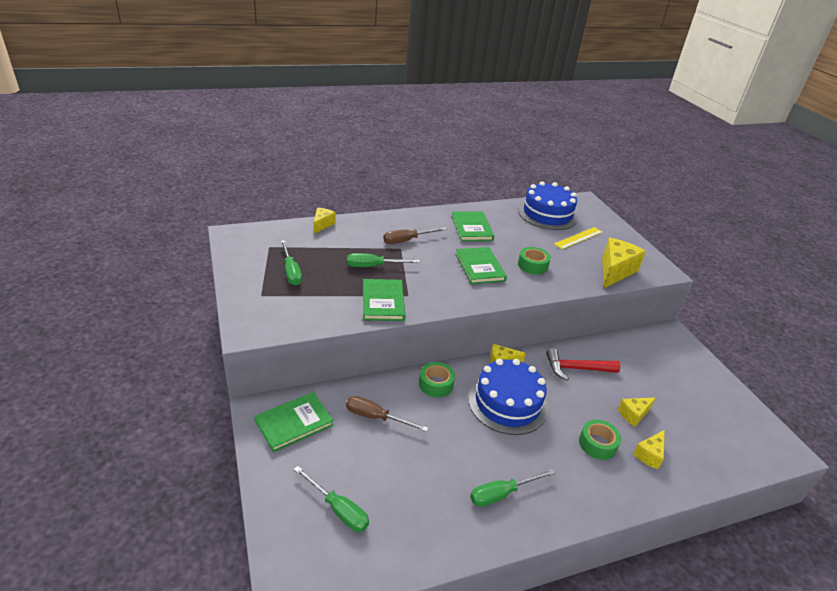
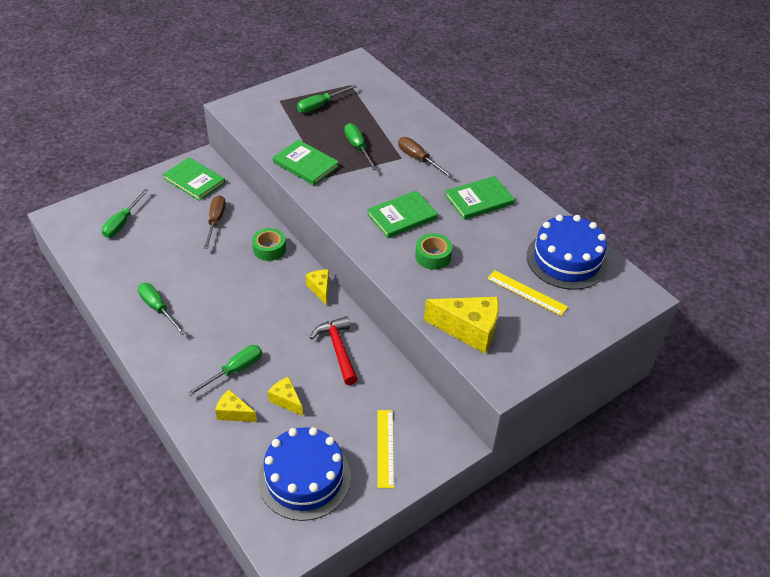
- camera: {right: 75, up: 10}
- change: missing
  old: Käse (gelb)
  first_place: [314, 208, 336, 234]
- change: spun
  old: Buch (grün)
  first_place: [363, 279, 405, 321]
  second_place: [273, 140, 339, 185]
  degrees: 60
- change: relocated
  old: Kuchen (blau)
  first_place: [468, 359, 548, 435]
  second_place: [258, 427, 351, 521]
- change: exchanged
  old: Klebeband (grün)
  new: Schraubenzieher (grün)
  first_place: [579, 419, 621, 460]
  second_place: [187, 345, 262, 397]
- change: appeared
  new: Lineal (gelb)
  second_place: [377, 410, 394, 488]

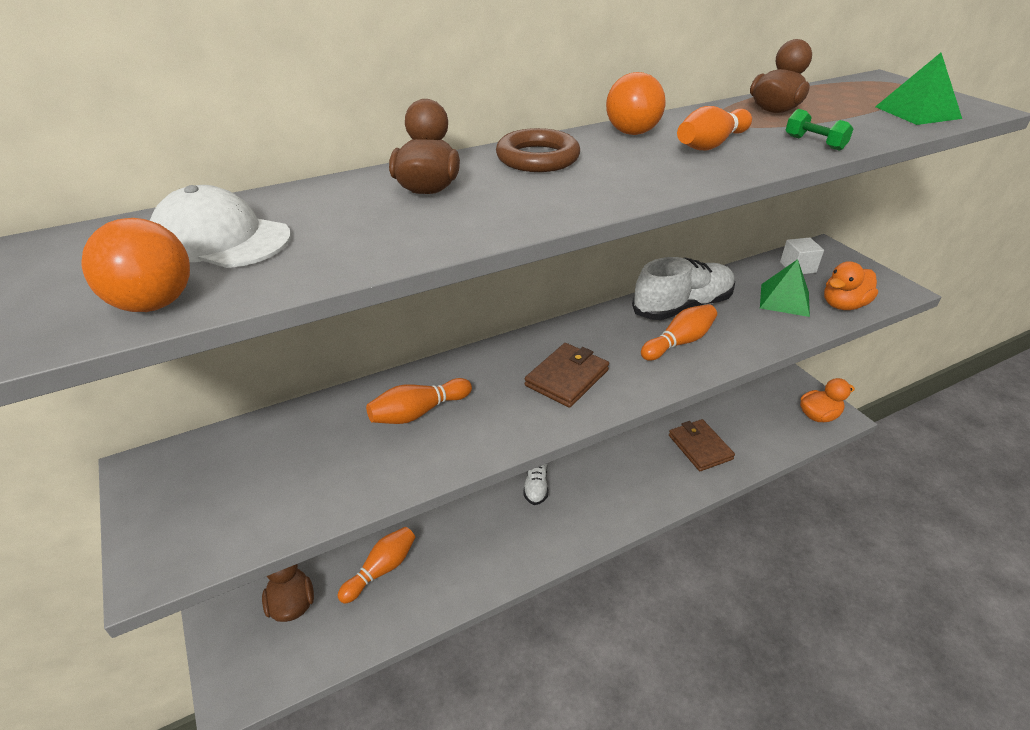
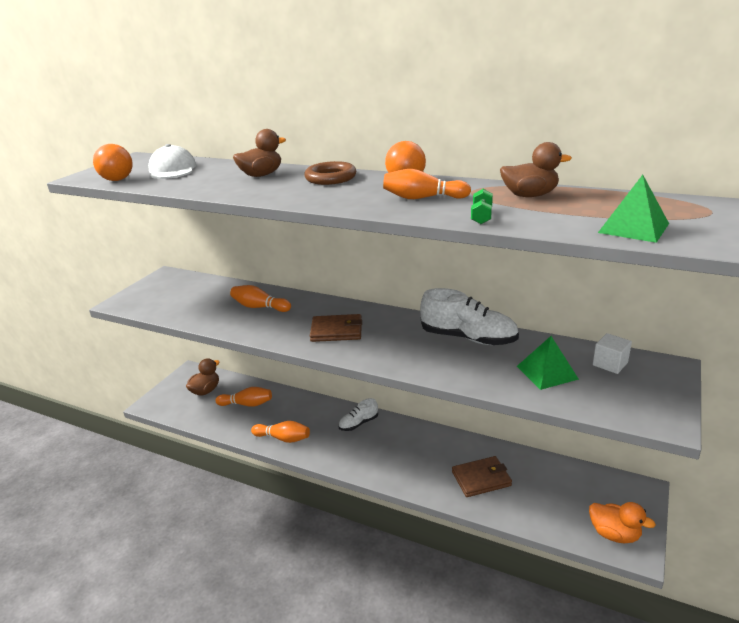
- camera: {right: 55, up: -10}
- change: relocated
  old: Bowlingkegel (orange)
  first_place: [641, 304, 717, 361]
  second_place: [251, 421, 310, 443]
- change: spun
  old: Geldbörse (braun)
  first_place: [669, 419, 735, 471]
  second_place: [452, 456, 512, 497]
  degrees: 45
- change: missing
  old: Ente (orange)
  first_place: [824, 261, 878, 310]

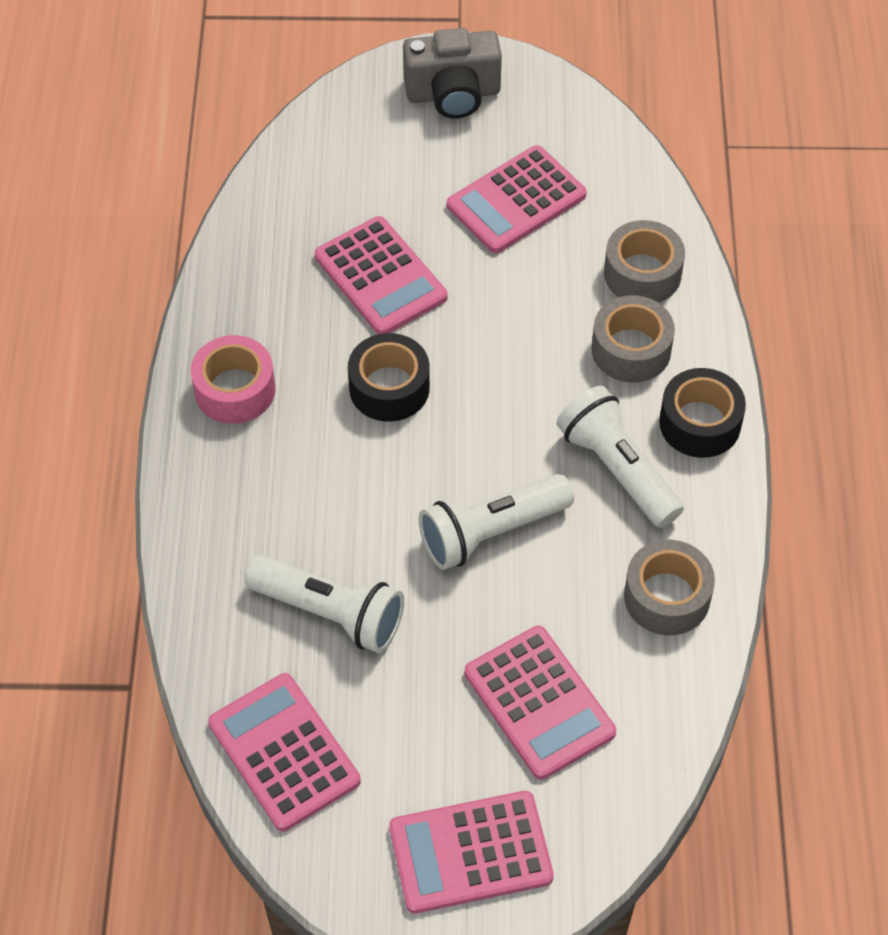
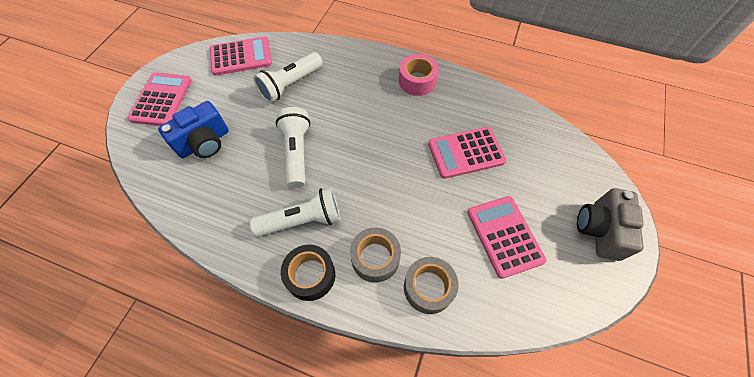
- camera: {right: 110, up: 5}
- change: missing
  old: Klebeband (schwarz)
  first_place: [348, 333, 430, 422]
- change: exchanged
  old: Taschenrechner (rosa)
  new: Kamera (blau)
  first_place: [465, 626, 616, 780]
  second_place: [158, 101, 229, 158]
- change: missing
  old: Klebeband (grau)
  first_place: [624, 540, 715, 635]

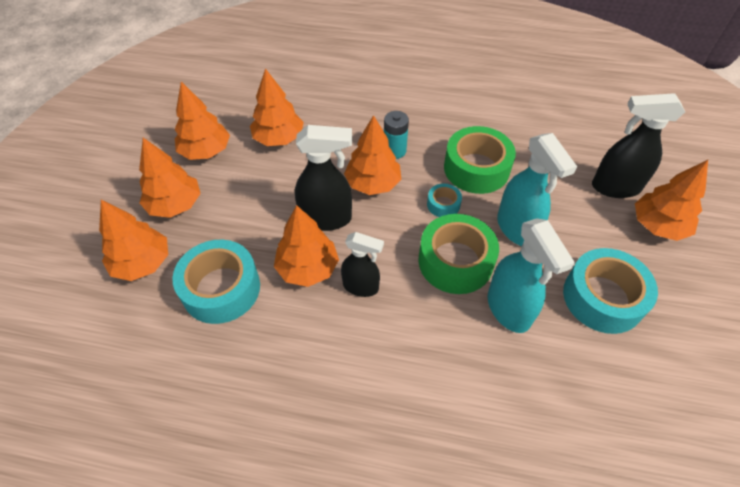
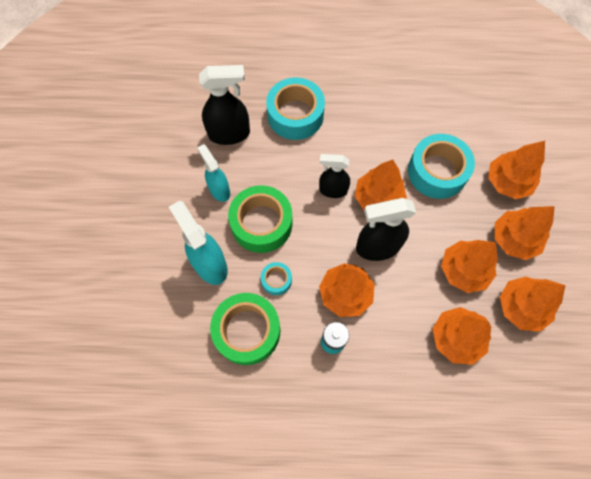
- camera: {right: 170, up: 15}
- change: size
  old: Sprühflasche (türkis)
  first_place: [488, 218, 575, 333]
  second_place: [197, 144, 230, 202]
  factor: 0.66
- change: relocated
  old: Klebeband (türkis)
  first_place: [563, 248, 658, 334]
  second_place: [266, 77, 325, 140]
- change: relocated
  old: Sprühflasche (schwarz)
  first_place: [592, 93, 685, 198]
  second_place: [199, 65, 250, 145]
- change: relocated
  old: Baum (orange)
  first_place: [635, 160, 708, 241]
  second_place: [441, 240, 498, 293]

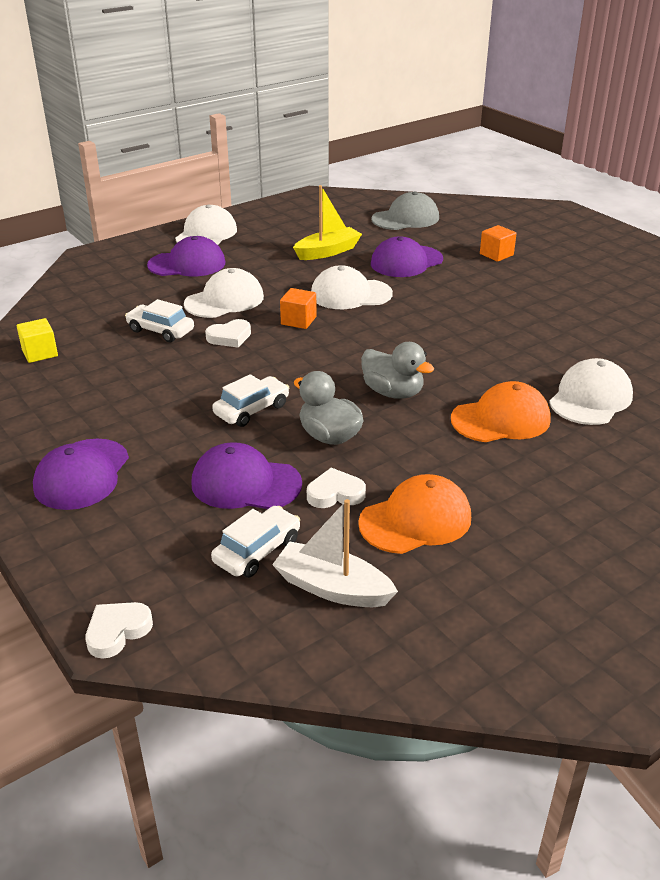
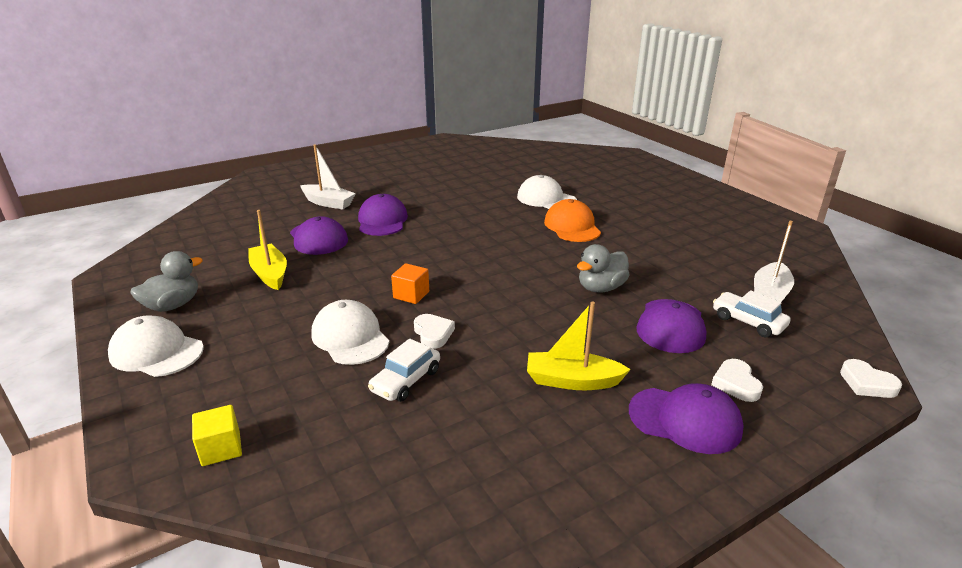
- camera: {right: -85, up: -5}
- change: relocated
  old: Kubus (gelb)
  first_place: [17, 318, 58, 363]
  second_place: [192, 405, 242, 466]
- change: relocated
  old: Kappe (lila)
  first_place: [147, 236, 225, 276]
  second_place: [358, 194, 408, 236]
- change: missing
  old: Auto (weiß)
  first_place: [212, 374, 290, 427]
- change: relocated
  old: Herz (weiß)
  first_place: [307, 468, 366, 508]
  second_place: [711, 359, 763, 402]
- change: missing
  old: Kappe (weiß)
  first_place: [311, 265, 393, 309]
- change: missing
  old: Kappe (orange)
  first_place: [358, 474, 471, 554]
- change: relocated
  old: Ente (grau)
  first_place: [361, 342, 434, 399]
  second_place: [131, 251, 203, 312]
- change: missing
  old: Kappe (grau)
  first_place: [371, 192, 439, 230]
- change: exchanged
  old: Kubus (orange)
  new: Boot (weiß)
  first_place: [480, 225, 517, 262]
  second_place: [300, 144, 356, 210]
- change: appeared
  new: Boot (gelb)
  second_place: [527, 302, 631, 390]

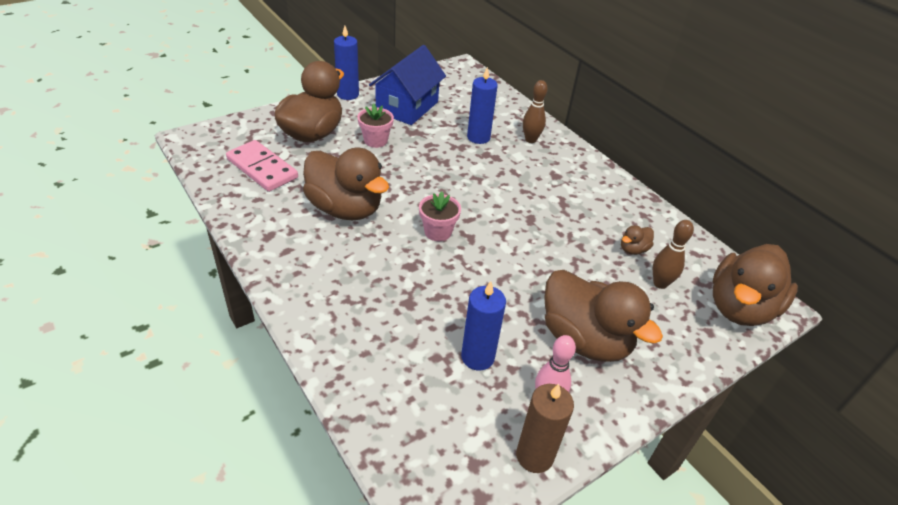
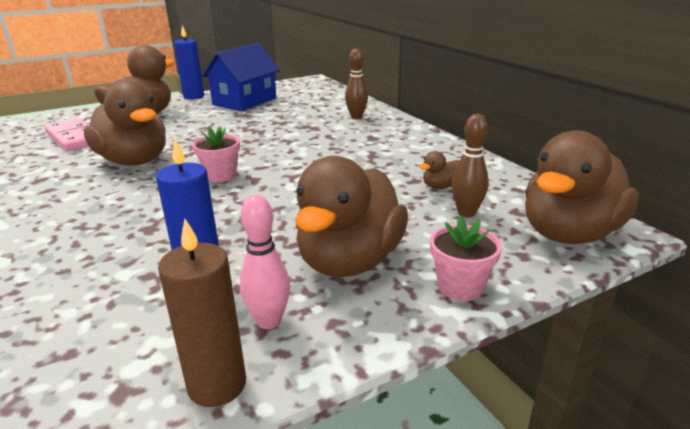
- camera: {right: 10, up: -15}
- change: relocated
  old: Blumentopf (rosa)
  first_place: [358, 103, 394, 148]
  second_place: [430, 216, 502, 301]
- change: missing
  old: Kerze (blau)
  first_place: [467, 67, 498, 144]
- change: spun
  old: Ente (braun)
  first_place: [544, 270, 663, 362]
  second_place: [295, 156, 408, 277]
  degrees: 60

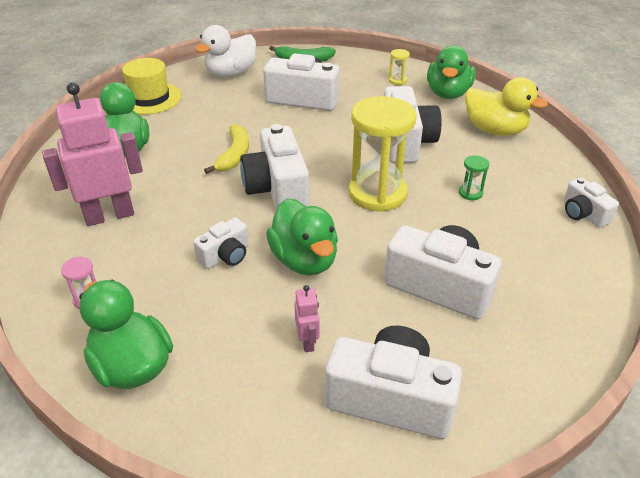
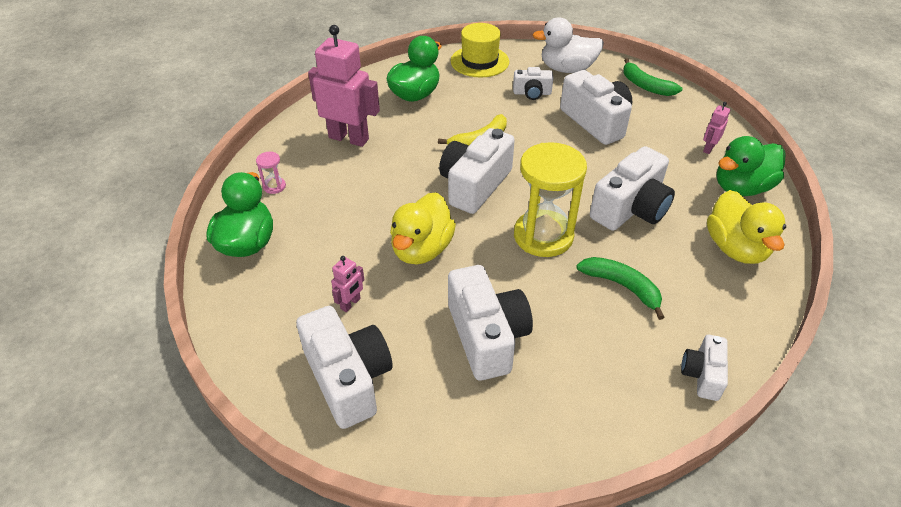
- camera: {right: 45, up: 5}
- change: relocated
  old: Kamera (weiß)
  first_place: [193, 217, 249, 269]
  second_place: [513, 67, 554, 100]
- change: colour
  old: Ente (grün)
  new: Ente (gelb)
  first_place: [266, 199, 338, 275]
  second_place: [390, 192, 456, 264]
- change: exchanged
  old: Sanduhr (gelb)
  new: Roboter (rosa)
  first_place: [389, 49, 410, 85]
  second_place: [703, 102, 730, 154]
- change: exchanged
  old: Sanduhr (grün)
  new: Banane (grün)
  first_place: [459, 155, 489, 200]
  second_place: [576, 257, 664, 320]

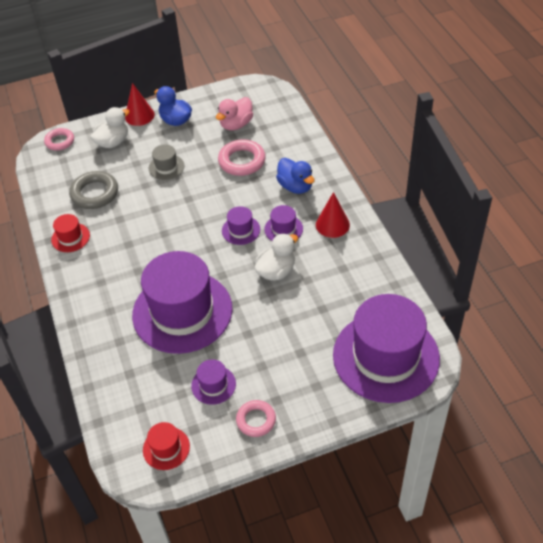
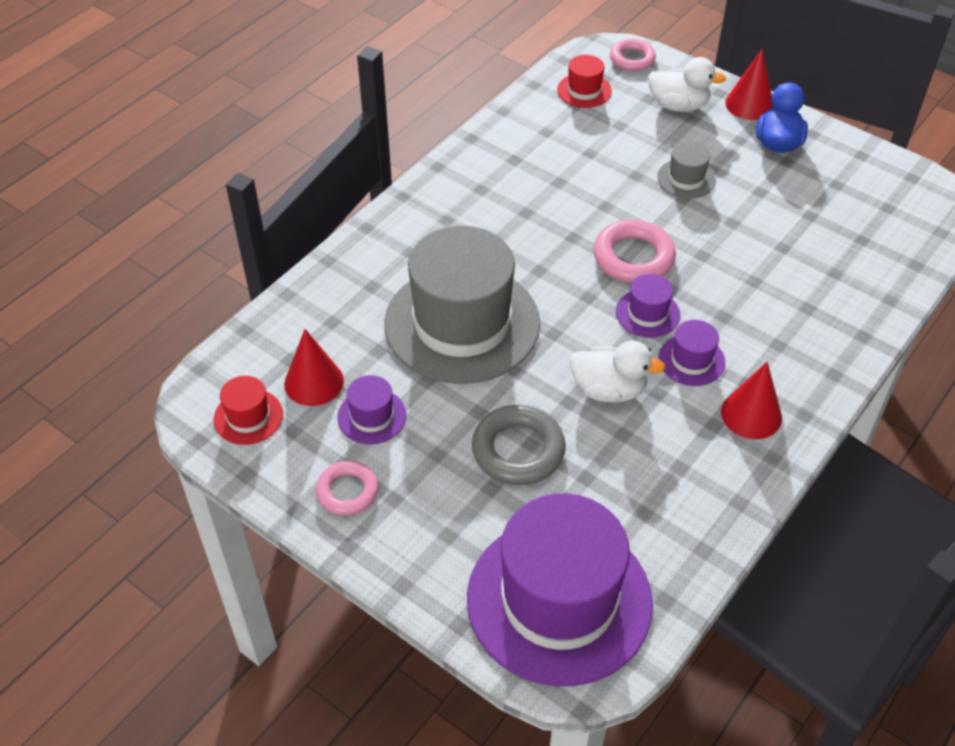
- camera: {right: 55, up: 0}
- change: relocated
  old: Hut (rot)
  first_place: [51, 214, 90, 252]
  second_place: [557, 55, 612, 108]
- change: relocated
  old: Ring (grau)
  first_place: [69, 171, 118, 209]
  second_place: [472, 405, 566, 485]
- change: colour
  old: Hut (lila)
  new: Hut (grau)
  first_place: [132, 251, 233, 354]
  second_place: [385, 226, 540, 384]
- change: missing
  old: Ente (rosa)
  first_place: [216, 97, 253, 130]
- change: relocated
  old: Ring (rosa)
  first_place: [218, 139, 266, 176]
  second_place: [593, 220, 676, 283]
- change: missing
  old: Ente (blau)
  first_place: [276, 158, 314, 194]
- change: appeared
  new: Kegel (rot)
  second_place: [284, 329, 344, 406]

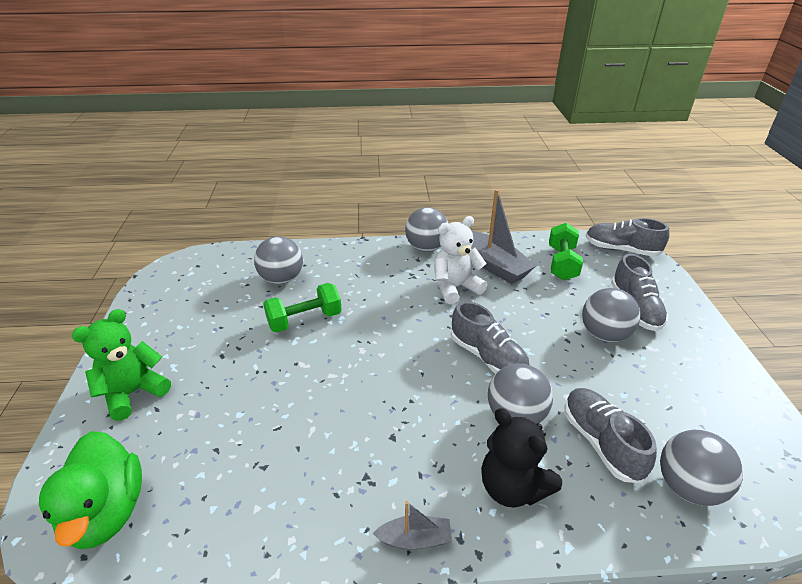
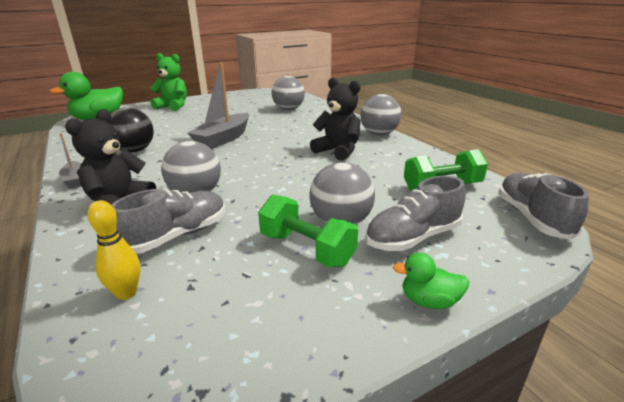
- camera: {right: 65, up: -10}
- change: relocated
  old: Hantel (grün)
  first_place: [263, 283, 342, 333]
  second_place: [258, 194, 358, 267]
- change: colour
  old: Teddybär (weiß)
  new: Teddybär (schwarz)
  first_place: [434, 216, 487, 305]
  second_place: [310, 77, 361, 161]
- change: missing
  old: Schuh (grau)
  first_place: [451, 301, 530, 374]
- change: relocated
  old: Boot (grau)
  first_place: [471, 189, 536, 284]
  second_place: [188, 63, 249, 149]
- change: exchanged
  old: Ball (grau)
  new: Bowlingkegel (gelb)
  first_place: [660, 430, 743, 506]
  second_place: [87, 200, 140, 300]
- change: appeared
  new: Ball (schwarz)
  second_place: [109, 107, 154, 152]
- change: appeared
  new: Ente (grün)
  second_place: [393, 253, 469, 309]

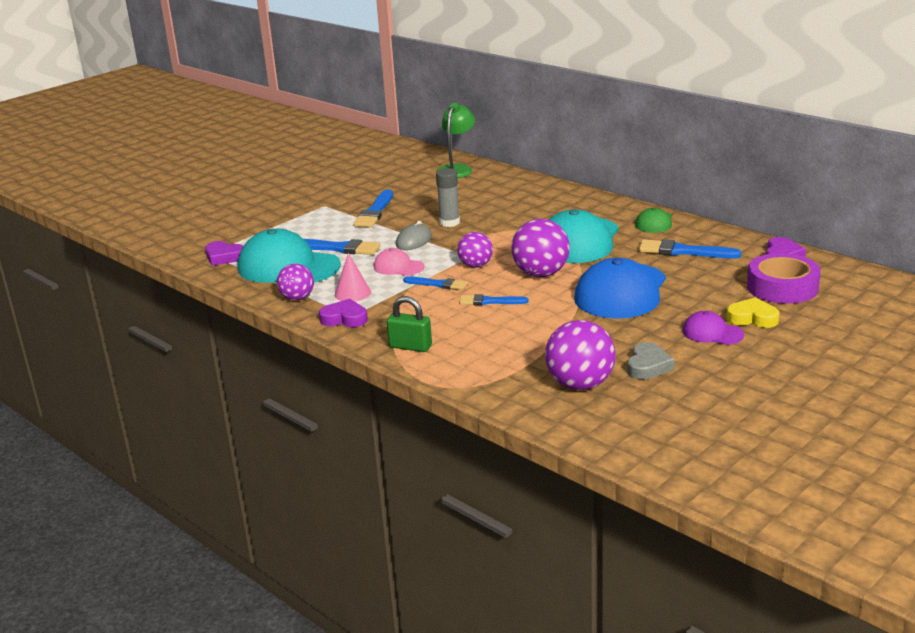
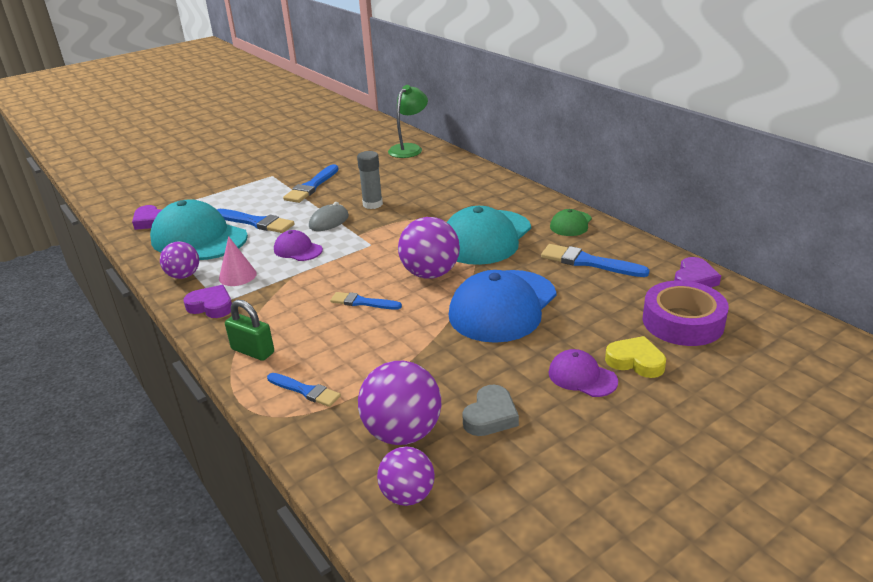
- camera: {right: 10, up: 5}
- change: colour
  old: Kappe (rosa)
  new: Kappe (lila)
  first_place: [374, 248, 425, 276]
  second_place: [274, 230, 323, 261]
- change: relocated
  old: Pinsel (blau)
  first_place: [403, 276, 468, 290]
  second_place: [267, 373, 341, 407]
- change: relocated
  old: Ball (lila)
  first_place: [457, 232, 493, 268]
  second_place: [377, 447, 435, 506]

